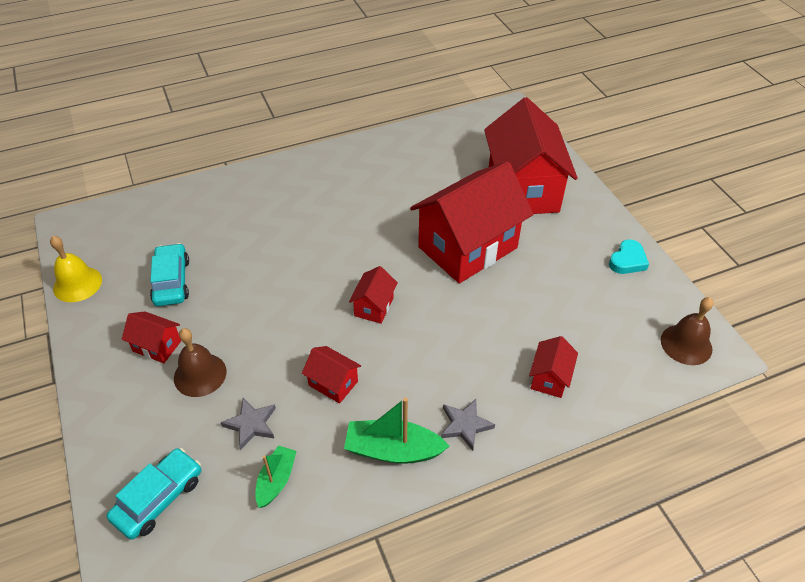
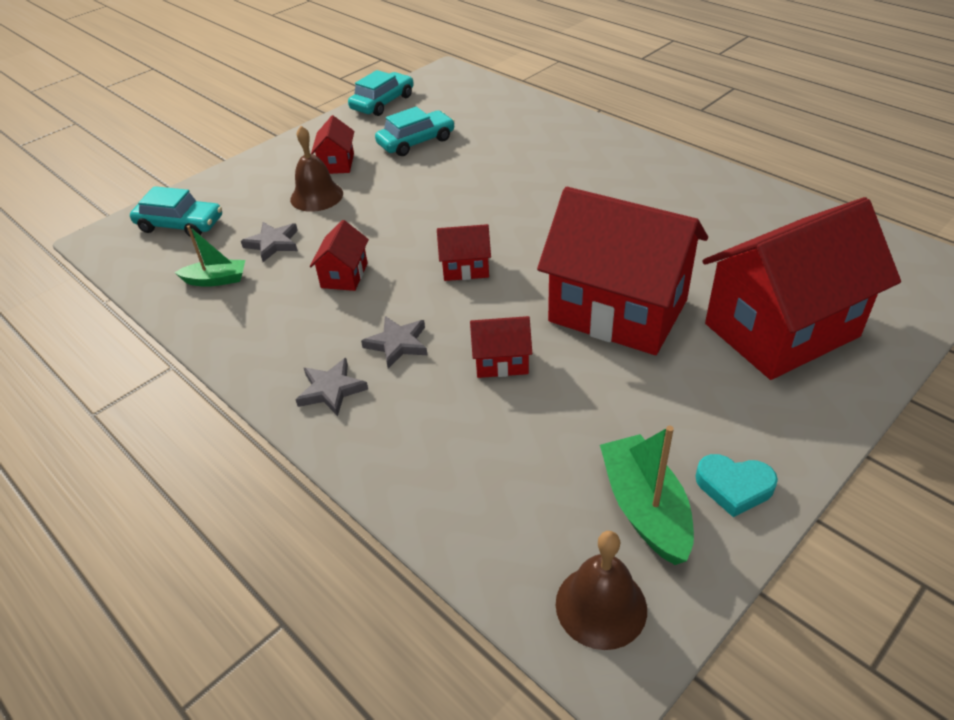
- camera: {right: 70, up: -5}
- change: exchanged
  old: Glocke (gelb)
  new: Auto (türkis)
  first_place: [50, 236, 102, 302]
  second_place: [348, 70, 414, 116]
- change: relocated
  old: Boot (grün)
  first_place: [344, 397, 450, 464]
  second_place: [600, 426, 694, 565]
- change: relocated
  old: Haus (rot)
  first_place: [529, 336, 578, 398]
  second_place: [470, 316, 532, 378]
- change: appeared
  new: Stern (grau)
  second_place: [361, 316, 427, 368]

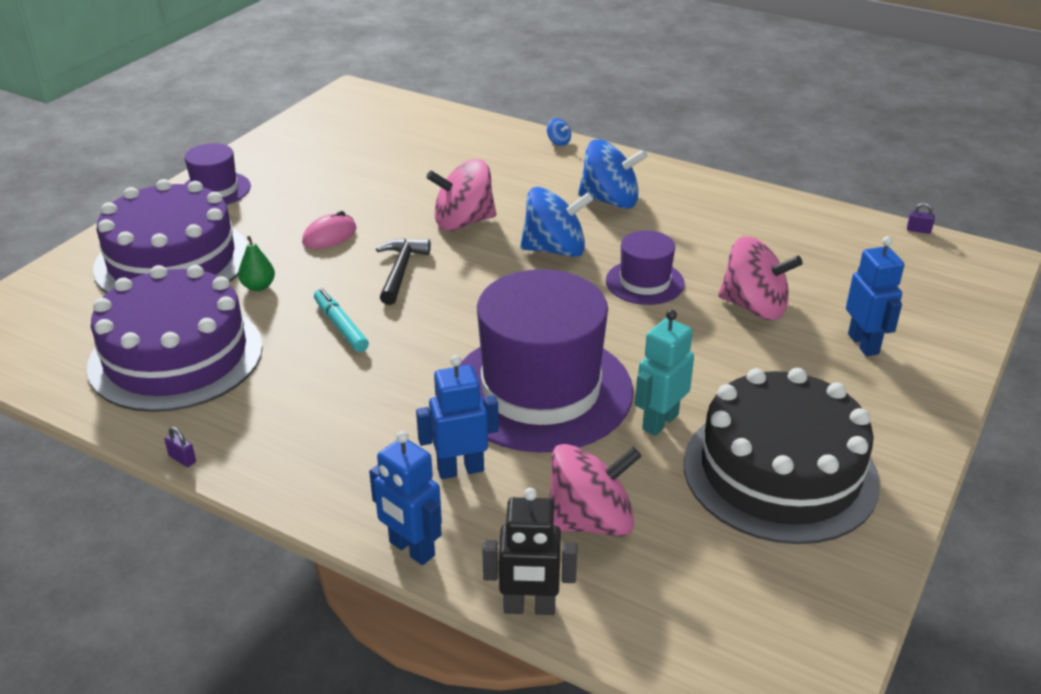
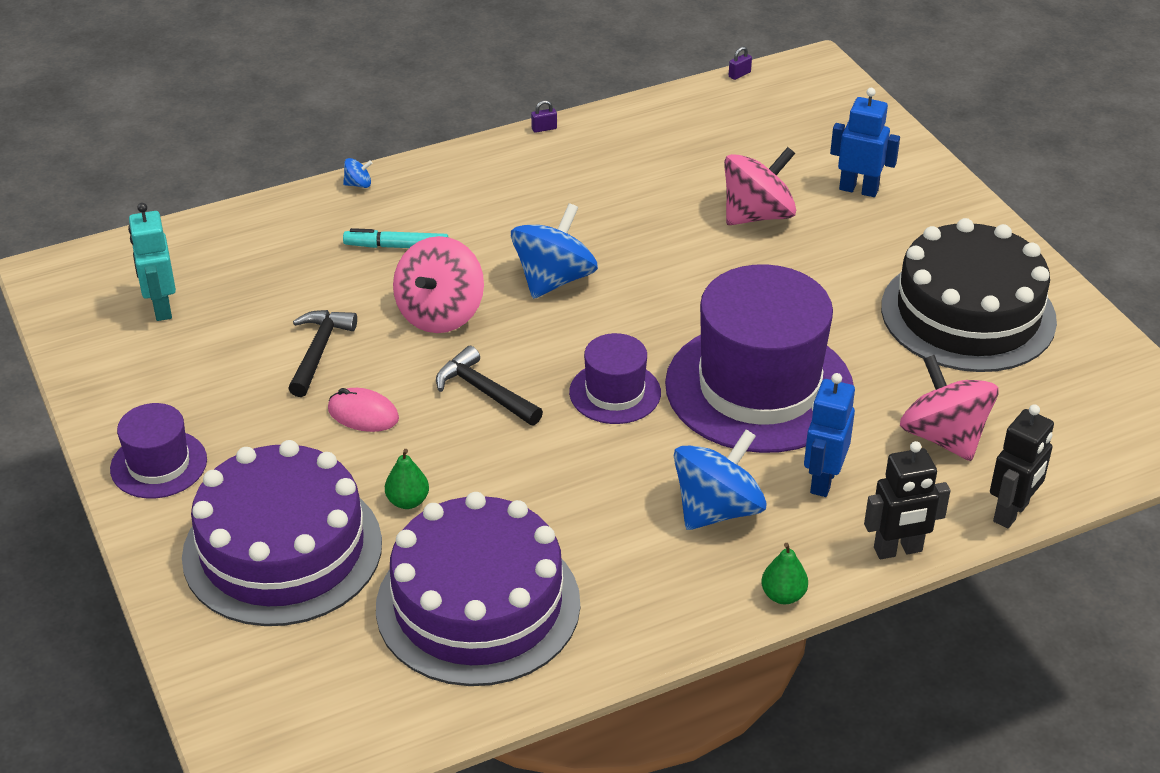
- camera: {right: -55, up: 5}
- change: relocated
  old: Vorhängeschloss (lila)
  first_place: [164, 427, 196, 467]
  second_place: [531, 100, 557, 133]
- change: spun
  old: Computermaus (rosa)
  first_place: [302, 211, 356, 249]
  second_place: [328, 388, 399, 432]
  degrees: -60
- change: relocated
  old: Filzstift (türkis)
  first_place: [314, 288, 369, 352]
  second_place: [343, 228, 448, 248]
- change: colour
  old: Roboter (blau)
  new: Roboter (schwarz)
  first_place: [369, 431, 442, 565]
  second_place: [864, 441, 950, 559]
- change: spun
  old: Kreisel (rosa)
  first_place: [549, 444, 641, 537]
  second_place: [900, 355, 999, 461]
  degrees: -45
- change: relocated
  old: Kreisel (blau)
  first_place: [578, 139, 648, 209]
  second_place: [674, 429, 767, 530]
- change: relocated
  old: Hut (lila)
  first_place: [606, 230, 685, 305]
  second_place: [569, 333, 661, 424]
- change: relocated
  old: Roboter (türkis)
  first_place: [635, 310, 694, 436]
  second_place: [128, 203, 176, 321]
- change: appeared
  new: Hammer (schwarz)
  second_place: [288, 310, 357, 397]
- change: appeared
  new: Birne (grün)
  second_place: [761, 543, 808, 604]

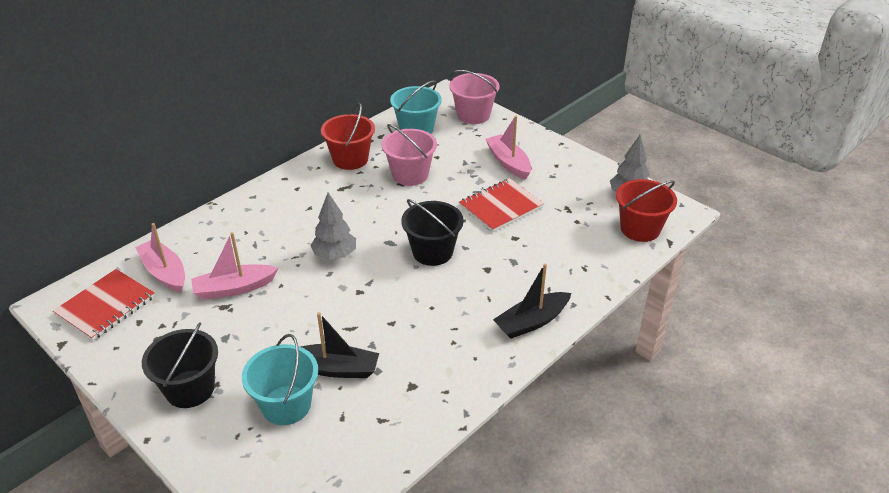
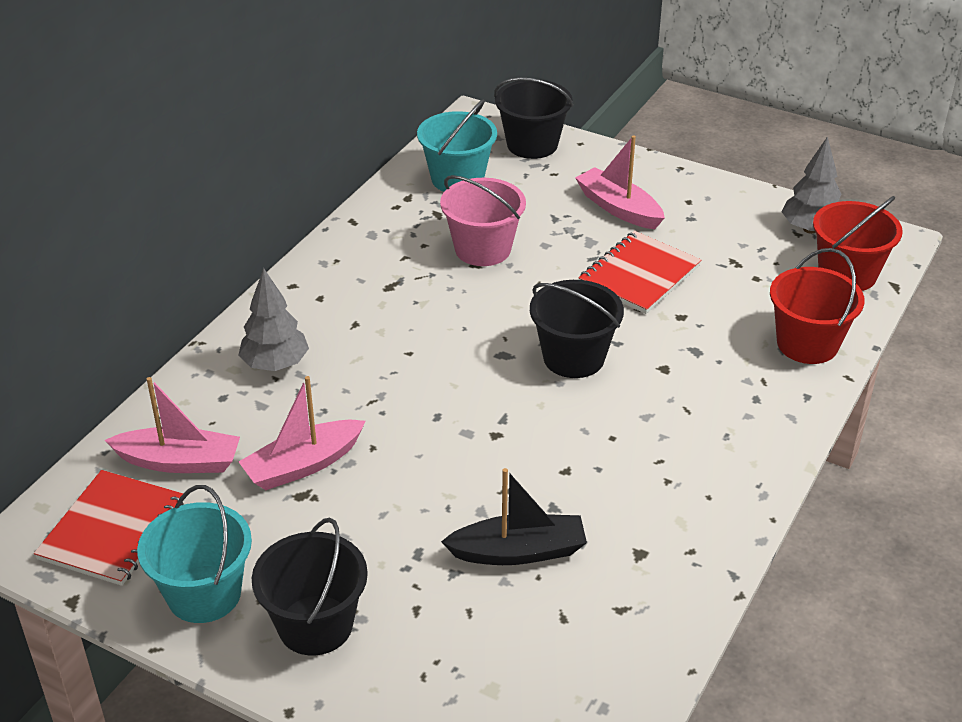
- camera: {right: -15, up: 0}
- change: spun
  old: Boot (rosa)
  first_place: [135, 223, 185, 293]
  second_place: [105, 377, 240, 473]
  degrees: 150
- change: relocated
  old: Eimer (türkis)
  first_place: [242, 334, 318, 425]
  second_place: [137, 485, 252, 623]
- change: relocated
  old: Baum (grau)
  first_place: [310, 192, 356, 260]
  second_place: [238, 268, 309, 371]
- change: relocated
  old: Eimer (rot)
  first_place: [321, 103, 375, 170]
  second_place: [770, 248, 865, 364]
- change: colour
  old: Eimer (rosa)
  new: Eimer (schwarz)
  first_place: [449, 70, 500, 124]
  second_place: [494, 78, 573, 159]
- change: missing
  old: Boot (schwarz)
  first_place: [493, 264, 571, 339]

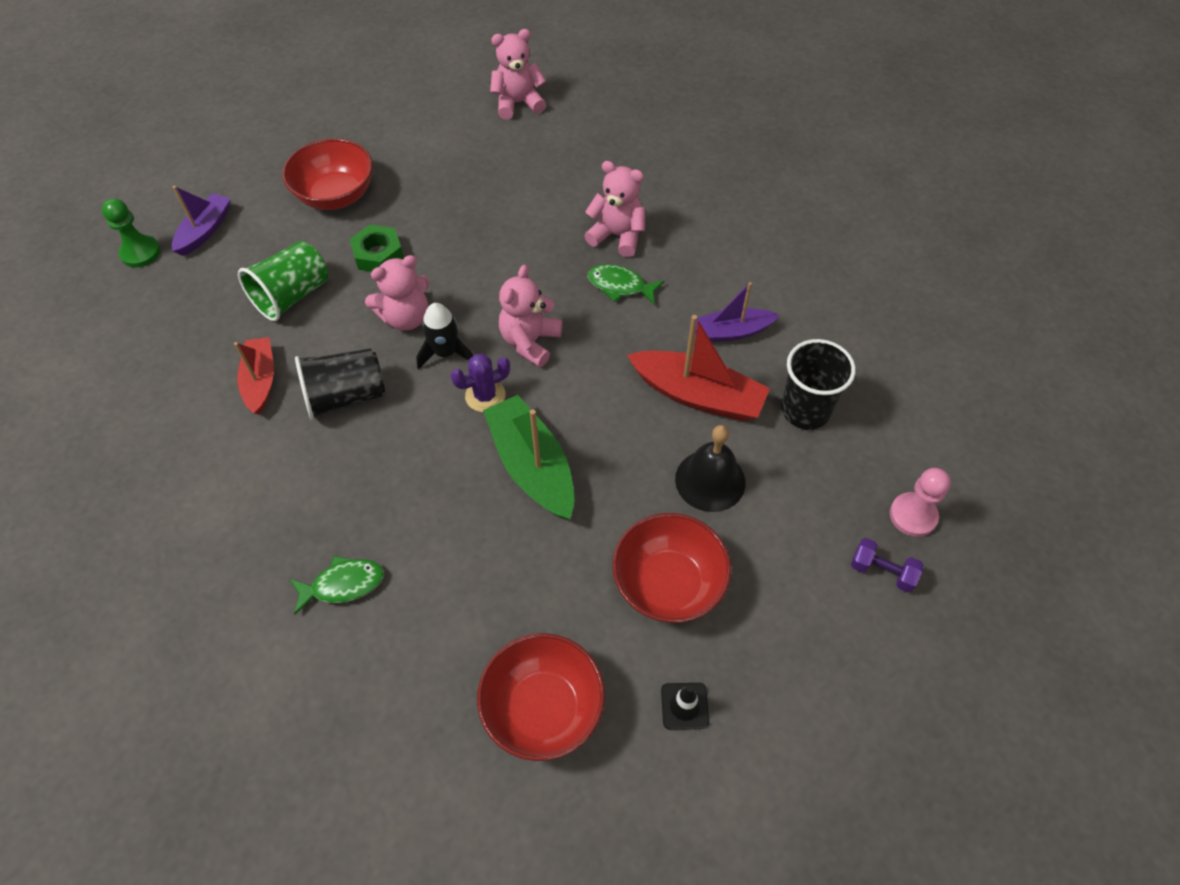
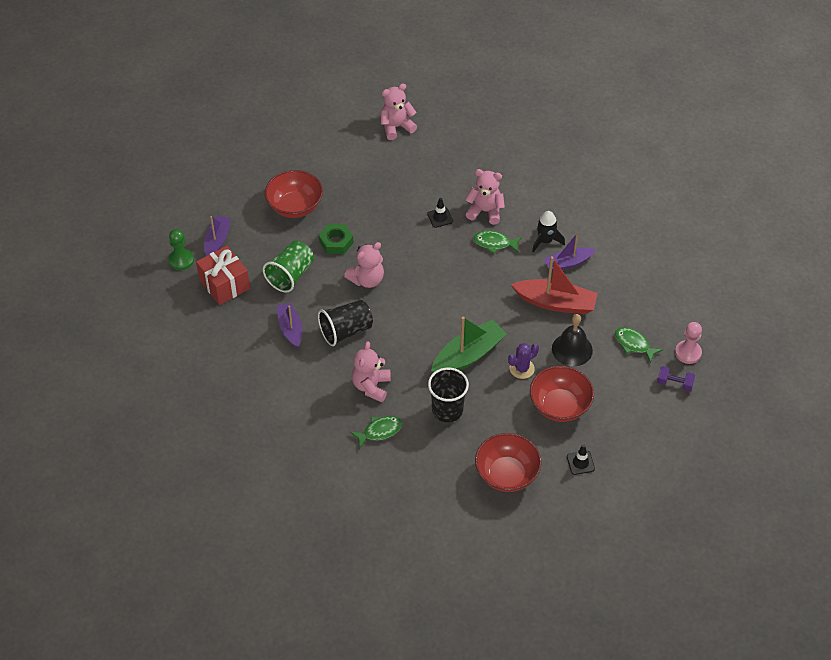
- camera: {right: -10, up: -5}
- change: colour
  old: Boot (rot)
  new: Boot (lila)
  first_place: [234, 337, 274, 415]
  second_place: [277, 302, 303, 348]
- change: relocated
  old: Rakete (schwarz)
  first_place: [416, 303, 473, 370]
  second_place: [532, 211, 565, 252]
- change: relocated
  old: Kaktus (lila)
  first_place: [451, 354, 510, 412]
  second_place: [508, 343, 539, 379]
- change: spun
  old: Boot (grün)
  first_place: [483, 395, 574, 519]
  second_place: [431, 316, 507, 373]
  degrees: 90
- change: relocated
  old: Teddybär (rosa)
  first_place: [499, 265, 562, 367]
  second_place: [352, 341, 391, 402]
- change: relocated
  old: Becher (schwarz)
  first_place: [781, 339, 856, 430]
  second_place: [428, 368, 469, 422]
- change: appeared
  new: Geschenk (rot)
  second_place: [196, 246, 250, 305]
- change: appeared
  new: Leitkegel (schwarz)
  second_place: [427, 198, 453, 228]
- change: appeared
  new: Fisch (grün)
  second_place: [615, 327, 663, 363]

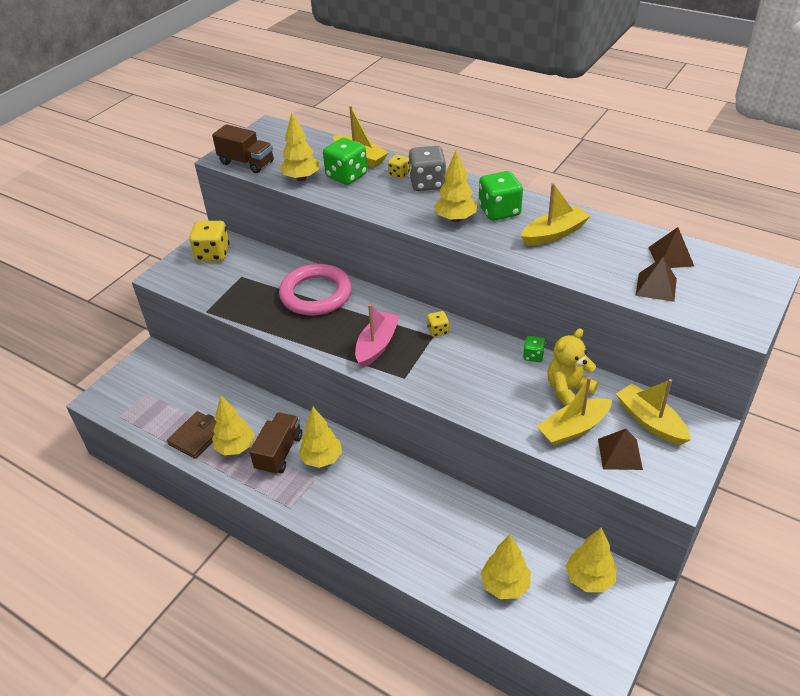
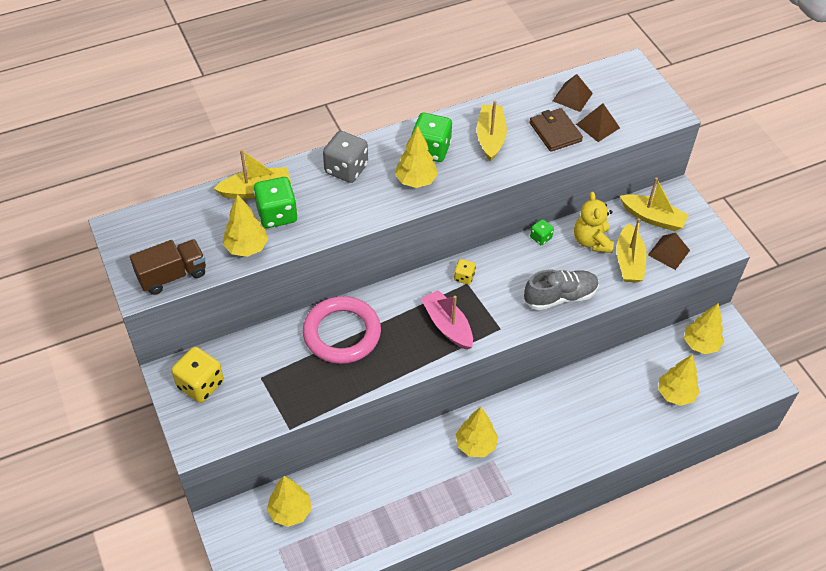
- camera: {right: -60, up: 10}
- change: relocated
  old: Geldbörse (braun)
  first_place: [167, 411, 217, 459]
  second_place: [530, 108, 583, 152]
- change: relocated
  old: Baum (gelb)
  first_place: [212, 396, 255, 455]
  second_place: [267, 476, 312, 527]
- change: missing
  old: Lastwagen (braun)
  first_place: [249, 412, 302, 475]
- change: missing
  old: Spielwürfel (gelb)
  first_place: [388, 154, 409, 179]
- change: spun
  old: Boot (gelb)
  first_place: [616, 379, 691, 445]
  second_place: [620, 177, 689, 231]
  degrees: -150
- change: appeared
  new: Schuh (grau)
  second_place: [524, 270, 599, 310]

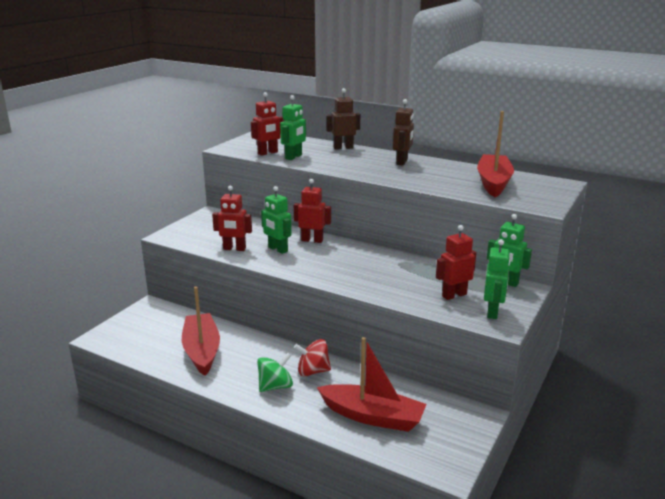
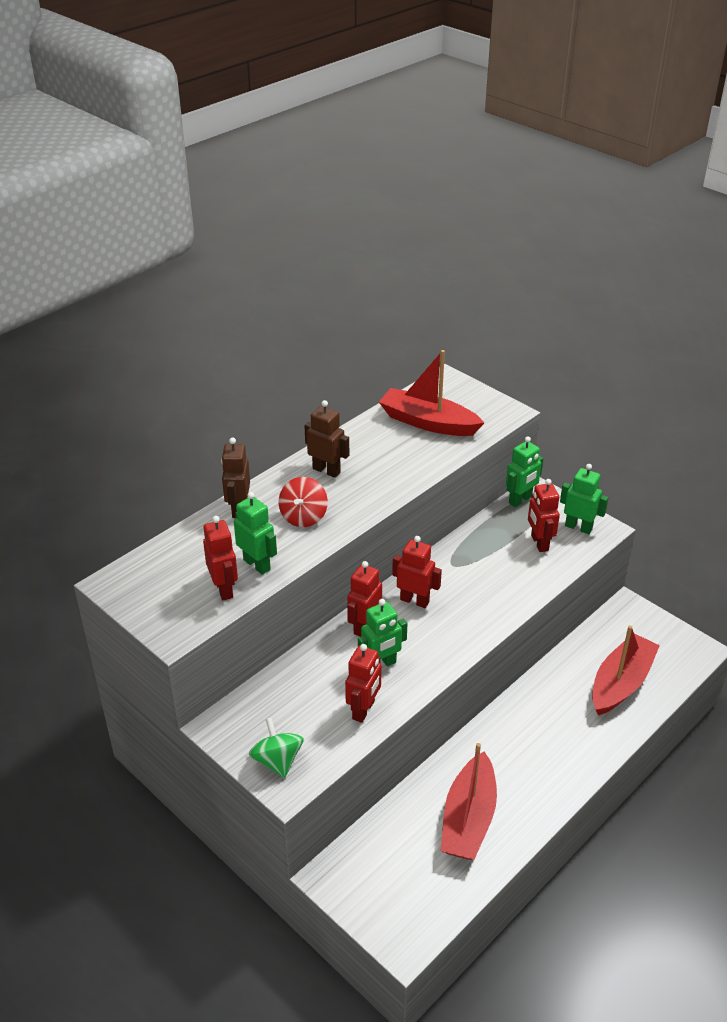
- camera: {right: -75, up: 15}
- change: spun
  old: Boot (rot)
  first_place: [182, 286, 220, 376]
  second_place: [441, 743, 497, 860]
  degrees: -75
- change: relocated
  old: Kreisel (grün)
  first_place: [257, 353, 293, 392]
  second_place: [249, 717, 304, 778]
- change: relocated
  old: Kreisel (rot)
  first_place: [294, 339, 331, 377]
  second_place: [279, 477, 328, 527]
- change: appeared
  new: Roboter (rot)
  second_place: [392, 536, 442, 608]

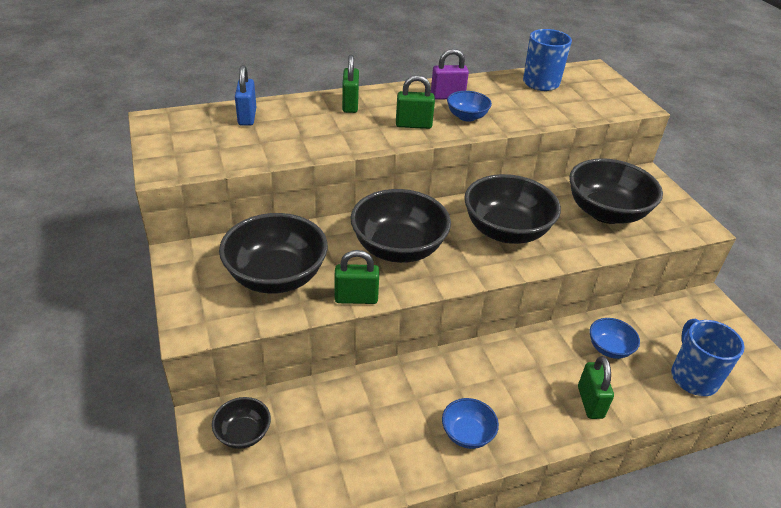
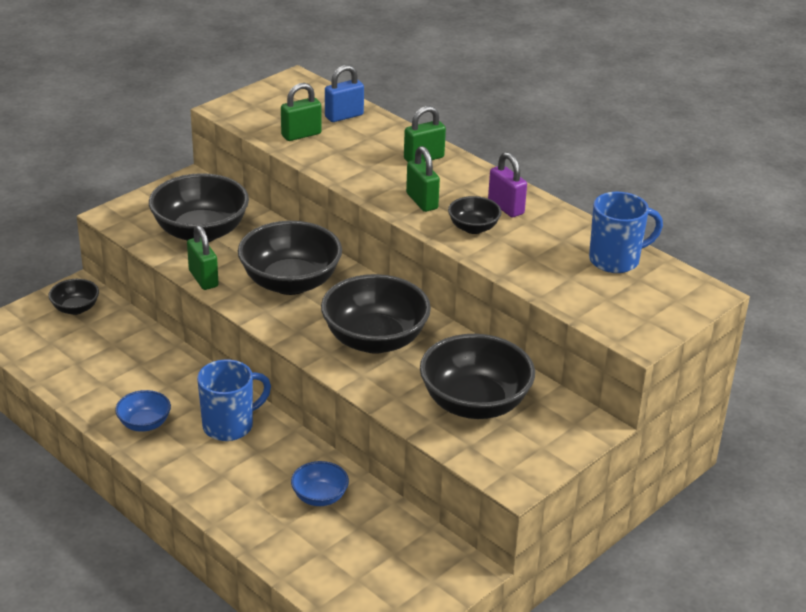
- camera: {right: 65, up: -5}
- change: colour
  old: Schüssel (blau)
  new: Schüssel (schwarz)
  first_place: [447, 91, 492, 122]
  second_place: [448, 196, 502, 234]
- change: relocated
  old: Vorhängeschloss (grün)
  first_place: [578, 356, 614, 419]
  second_place: [281, 83, 321, 141]
- change: relocated
  old: Tasse (blau)
  first_place: [671, 319, 745, 396]
  second_place: [197, 359, 271, 441]

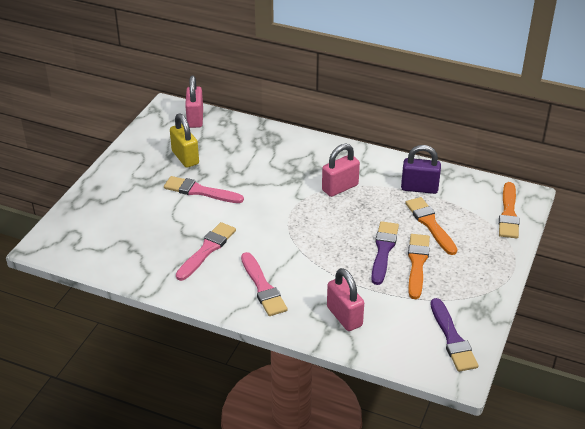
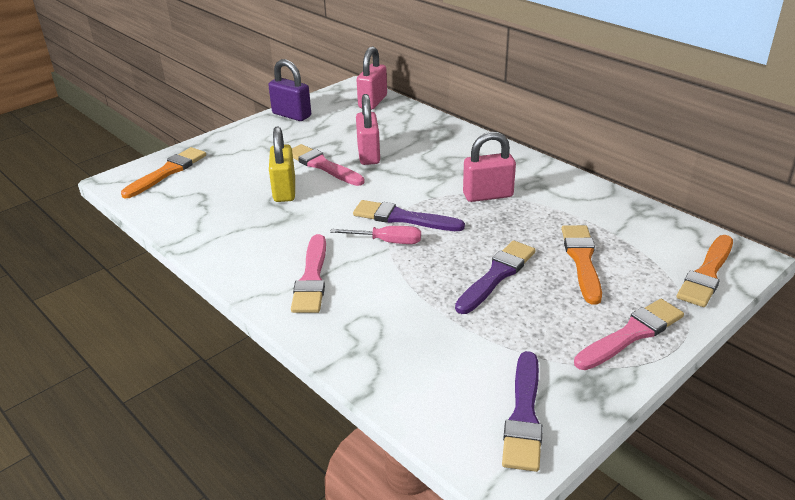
- camera: {right: 25, up: -5}
- change: relocated
  old: Vorhängeschloss (gelb)
  first_place: [170, 113, 199, 168]
  second_place: [269, 127, 295, 202]
- change: relocated
  old: Pinsel (rosa)
  first_place: [176, 222, 236, 281]
  second_place: [574, 299, 684, 370]
- change: relocated
  old: Vorhängeschloss (rosa)
  first_place: [327, 268, 364, 331]
  second_place: [356, 94, 380, 165]
- change: relocated
  old: Vorhängeschloss (lila)
  first_place: [401, 145, 441, 194]
  second_place: [268, 59, 311, 121]
- change: relocated
  old: Pinsel (orange)
  first_place: [408, 234, 430, 299]
  second_place: [121, 147, 206, 198]
- change: appeared
  new: Schraubenzieher (rosa)
  second_place: [330, 226, 421, 244]
- change: appeared
  new: Pinsel (lila)
  second_place: [353, 200, 465, 231]

